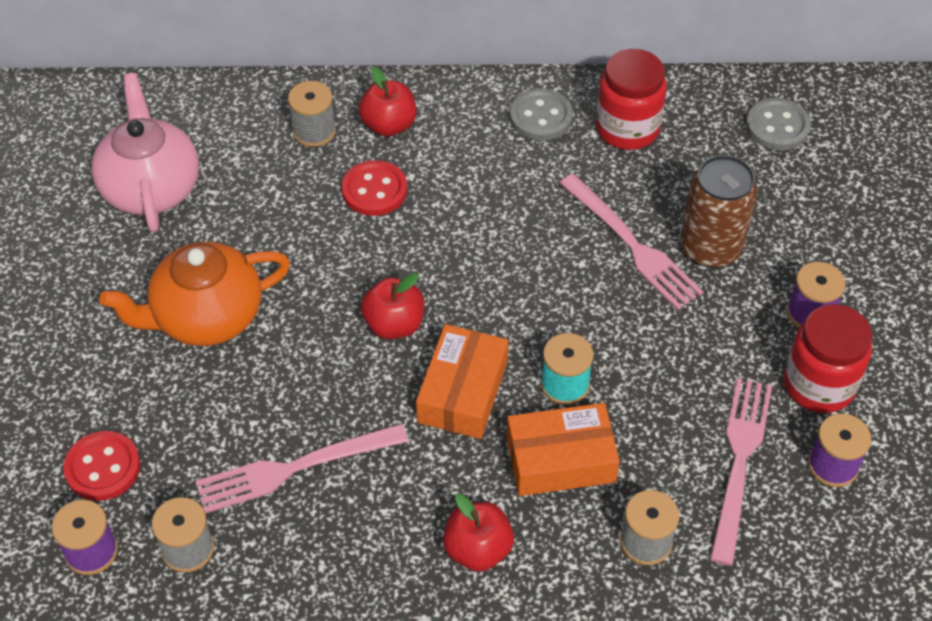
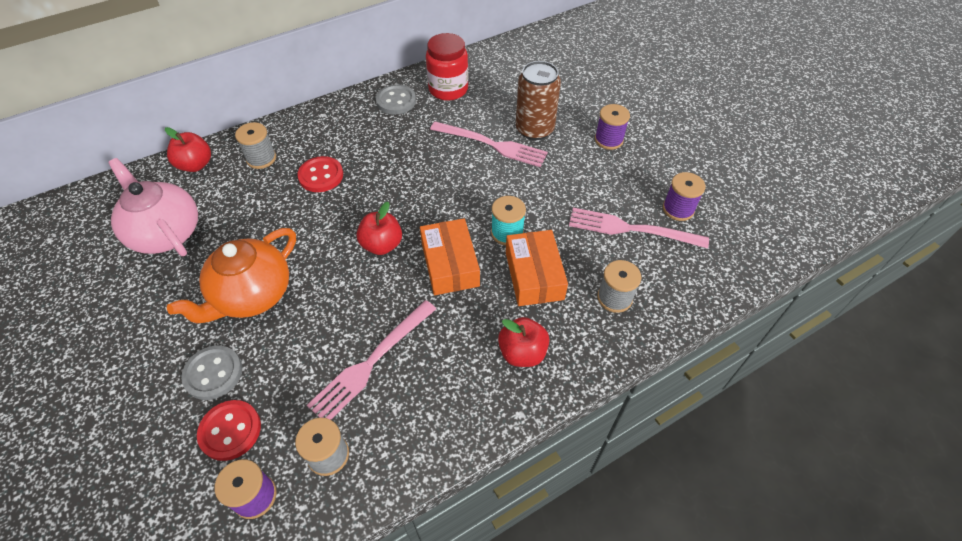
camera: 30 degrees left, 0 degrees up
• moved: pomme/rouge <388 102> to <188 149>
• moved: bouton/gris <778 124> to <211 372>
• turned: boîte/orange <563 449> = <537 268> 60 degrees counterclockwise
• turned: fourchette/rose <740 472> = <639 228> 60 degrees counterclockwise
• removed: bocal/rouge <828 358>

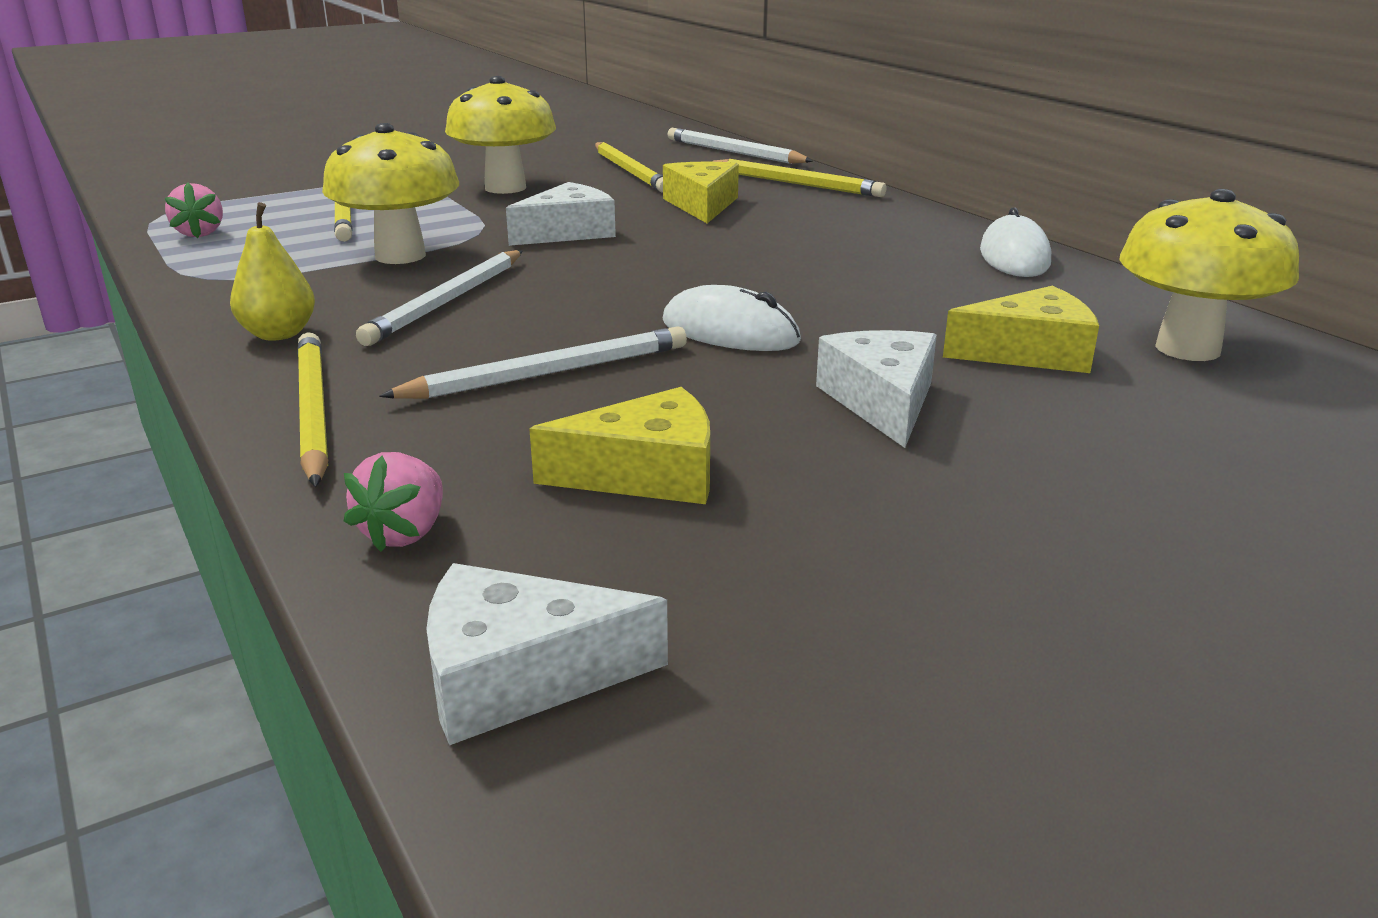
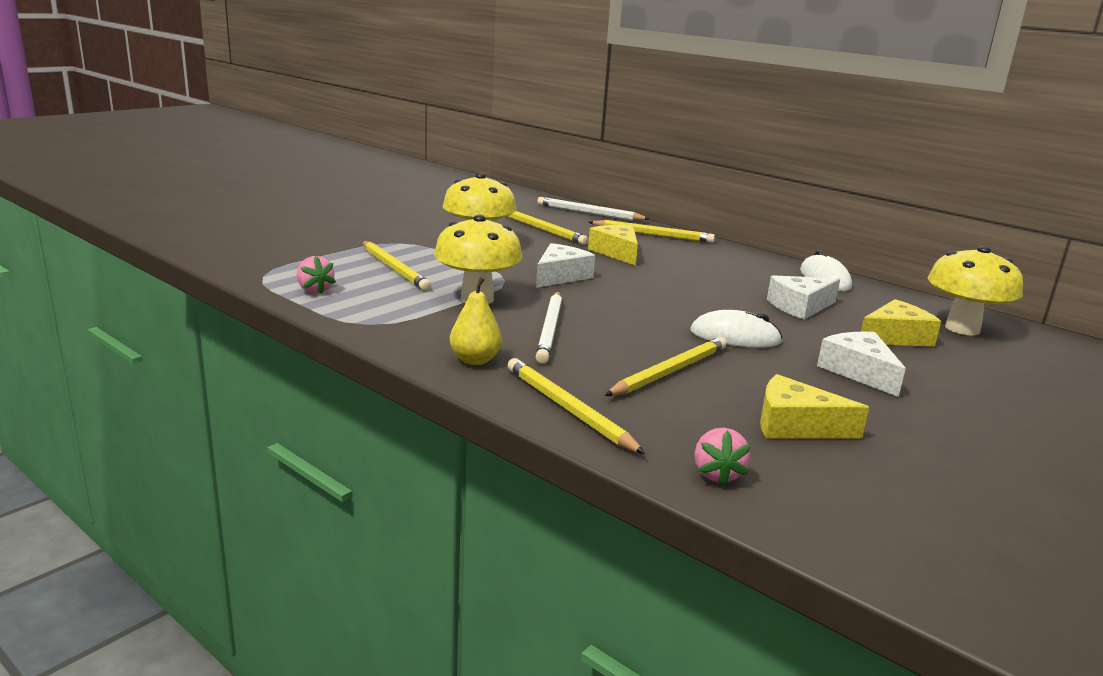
camera: 20 degrees left, 5 degrees down
• recoloured: crayon/blanc <533 362> to crayon/jaune <665 366>
• turned: fromage/jaune <619 445> = <814 406> 135 degrees counterclockwise
• moved: fromage/blanc <547 654> to <803 297>

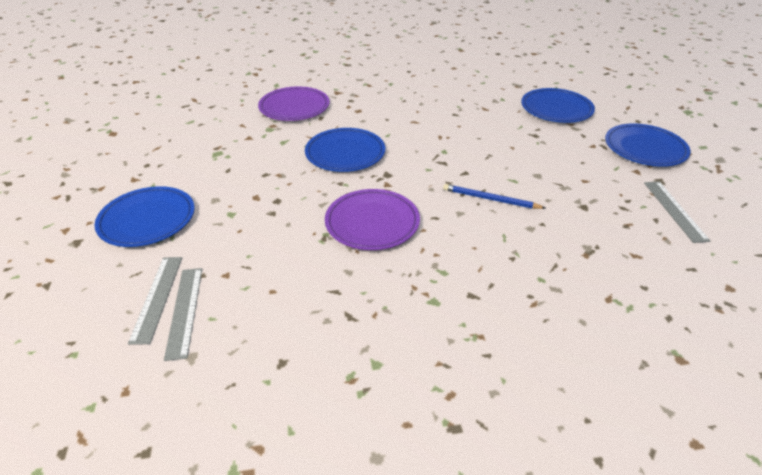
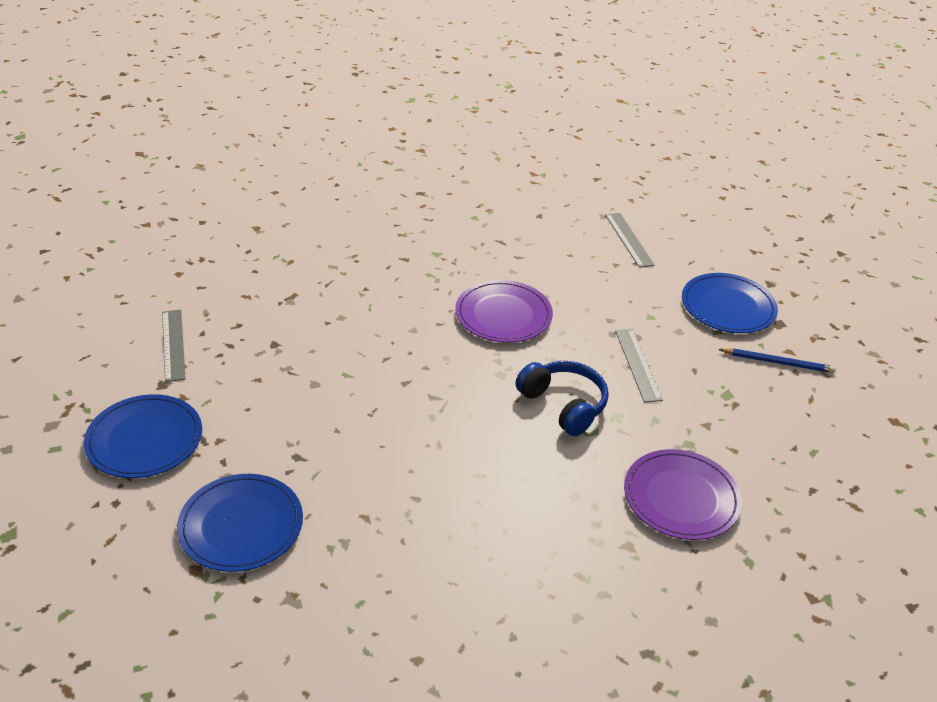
camera: 170 degrees right, 0 degrees up
• replaced: assiette/bleu <345 150> to casque audio/bleu <562 398>
• moved: règle/gris <155 301> to <639 365>
• moved: crayon/bleu <494 196> to <777 360>

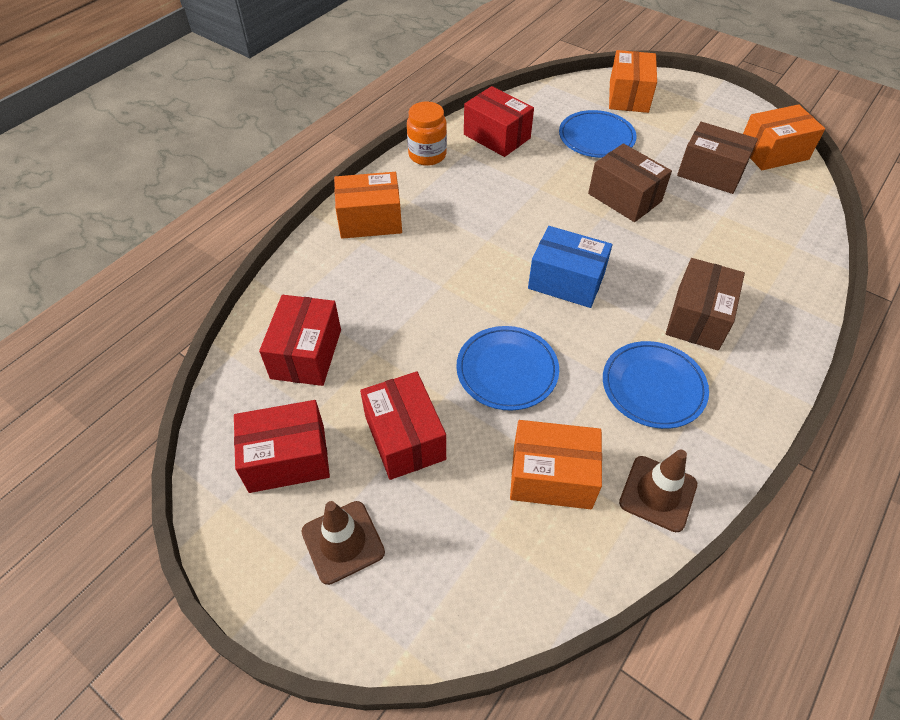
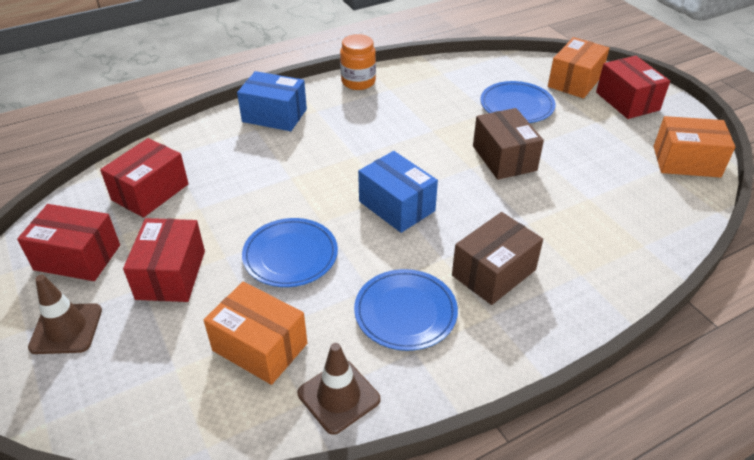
camera: 25 degrees right, 10 degrees down
• recoloured: boîte/orange <368 205> to boîte/bleu <272 101>
• moved: boîte/rouge <499 121> to <633 87>
• removed: boîte/marron <717 158>

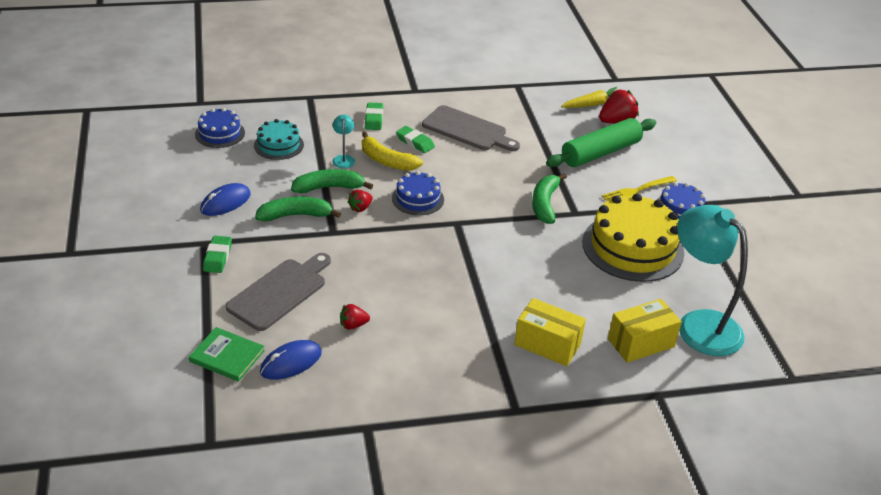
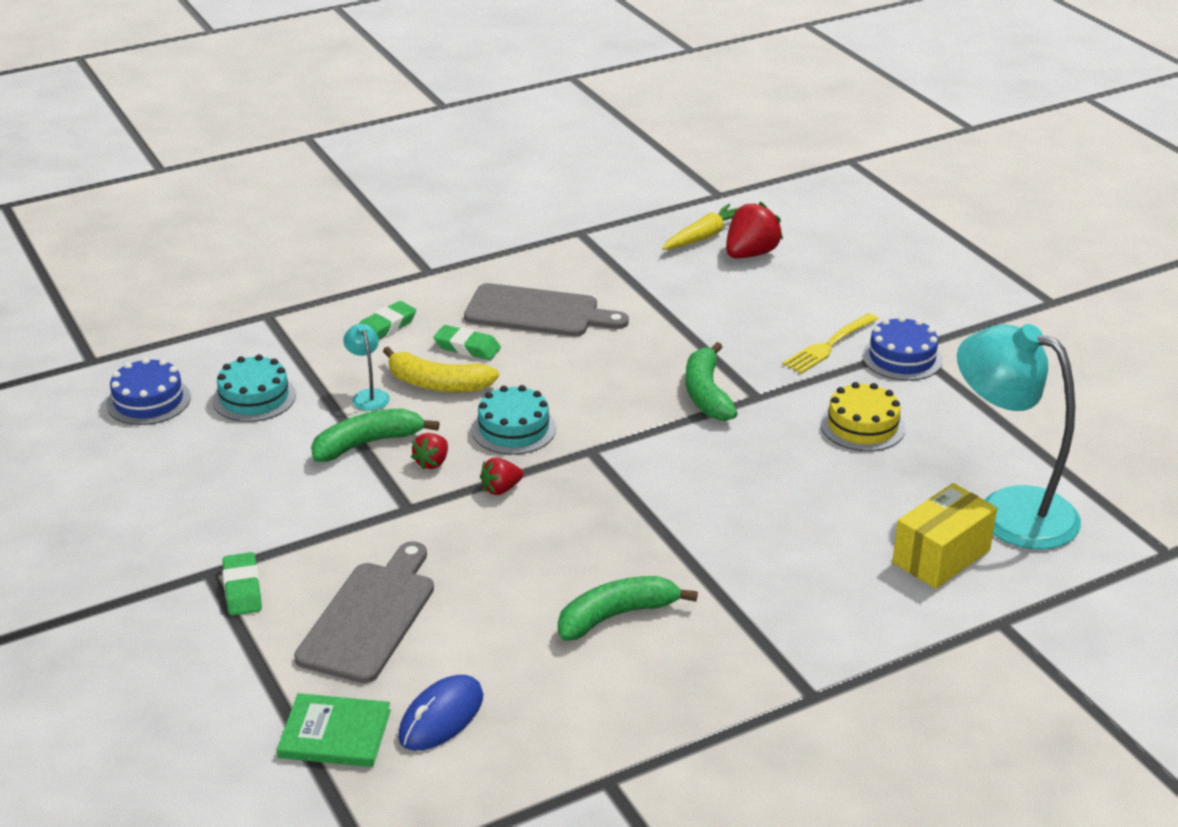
camera: 15 degrees left, 5 degrees down
• turned: gomme/vert <374 116> = <387 320> 60 degrees clockwise
• recoloured: gâteau/bleu <418 193> to gâteau/turquoise <514 420>
• moved: fraise/rouge <355 317> to <501 476>
• moved: banane/vert <298 209> to <628 608>
• resized: gâteau/jaune <633 237> = <863 416> x0.54
• removed: souris/bleu <225 199>
• removed: boîte/jaune <550 332>
• removed: rouleau à pâtisserie/vert <601 142>

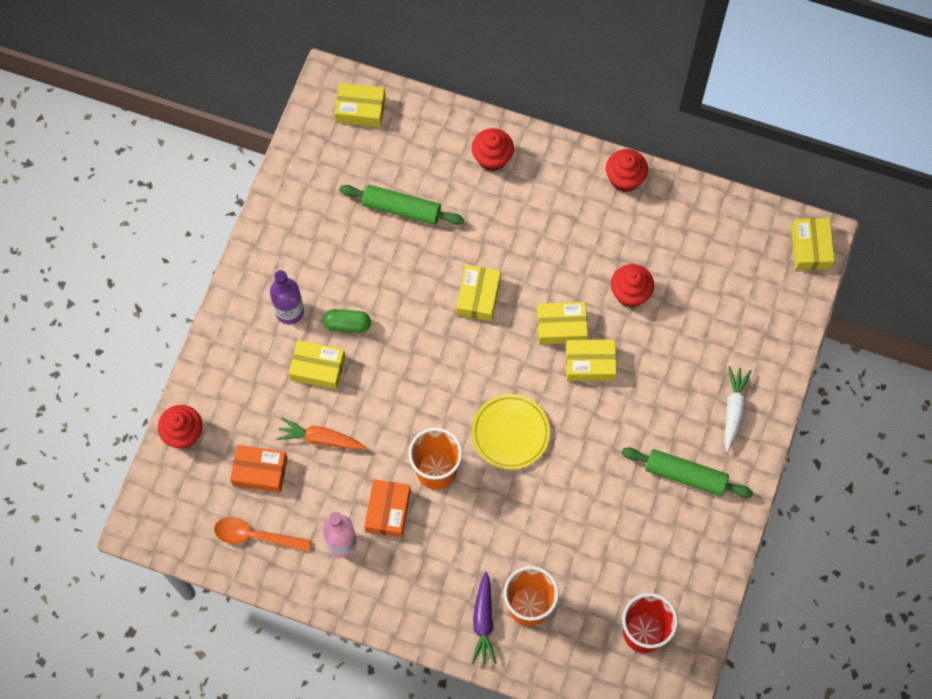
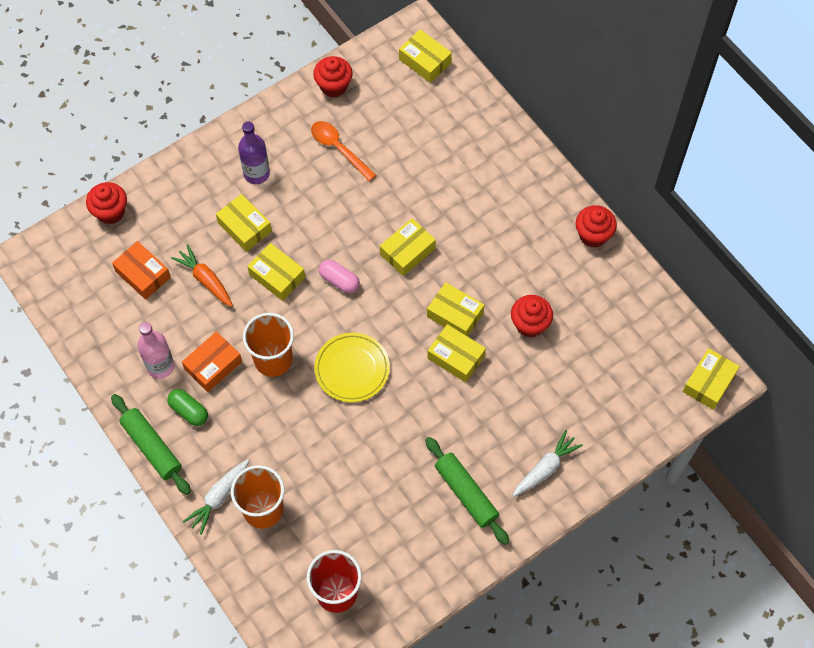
camera: 35 degrees right, 5 degrees down
• moved: rouleau à pâtisserie/vert <401 205> to <151 444>
• moved: gélule/vert <347 321> to <187 407>
• recoloured: carotte/violet <483 618> to carotte/blanc <216 497>
• added: boîte/jaune <276 272>
• moved: cuillère/orange <262 534> to <343 151>
• moved: muffin/rouge <493 150> to <333 77>
• added: gélule/rose <339 276>

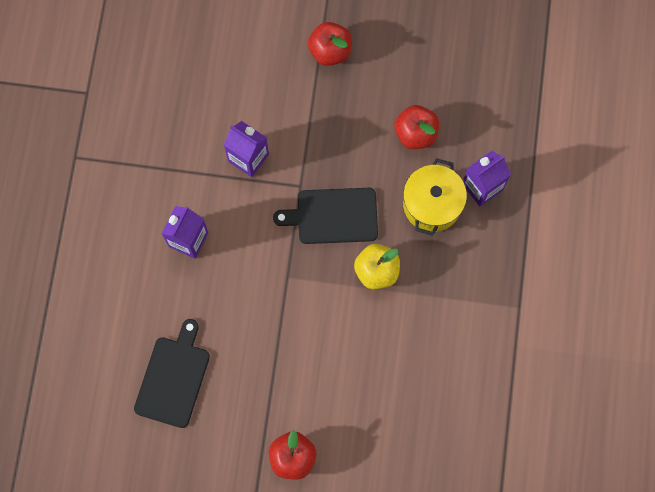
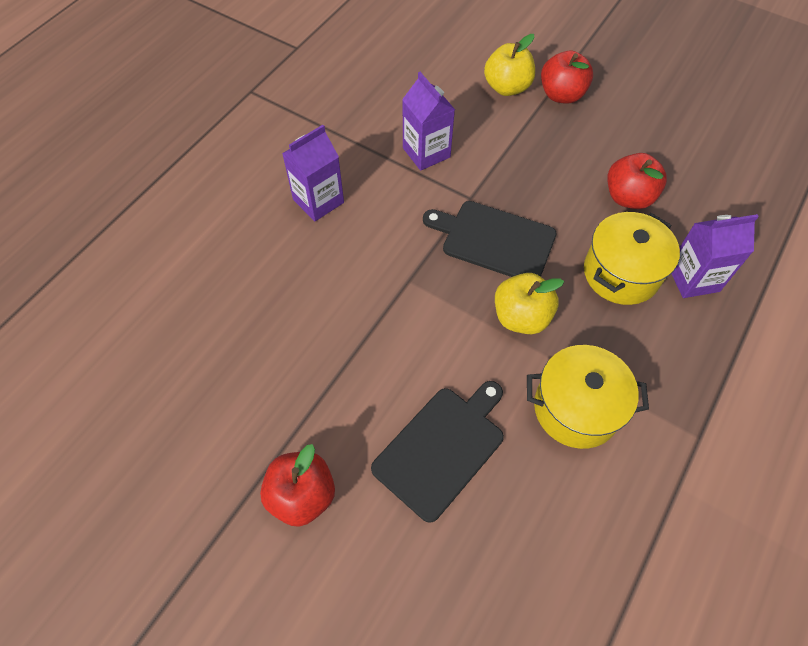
camera: 25 degrees right, 15 degrees down
• moved: planche à découper/noir <172 373> to <437 452>
• added: pomme/jaune <509 65>
• added: marmite/jaune <588 397>

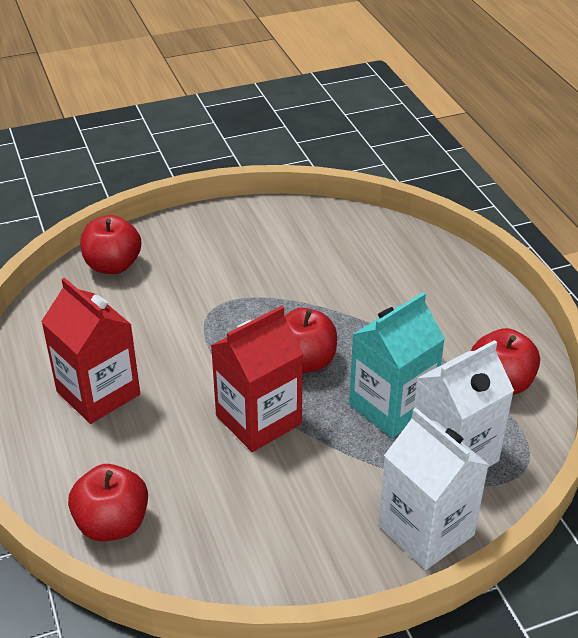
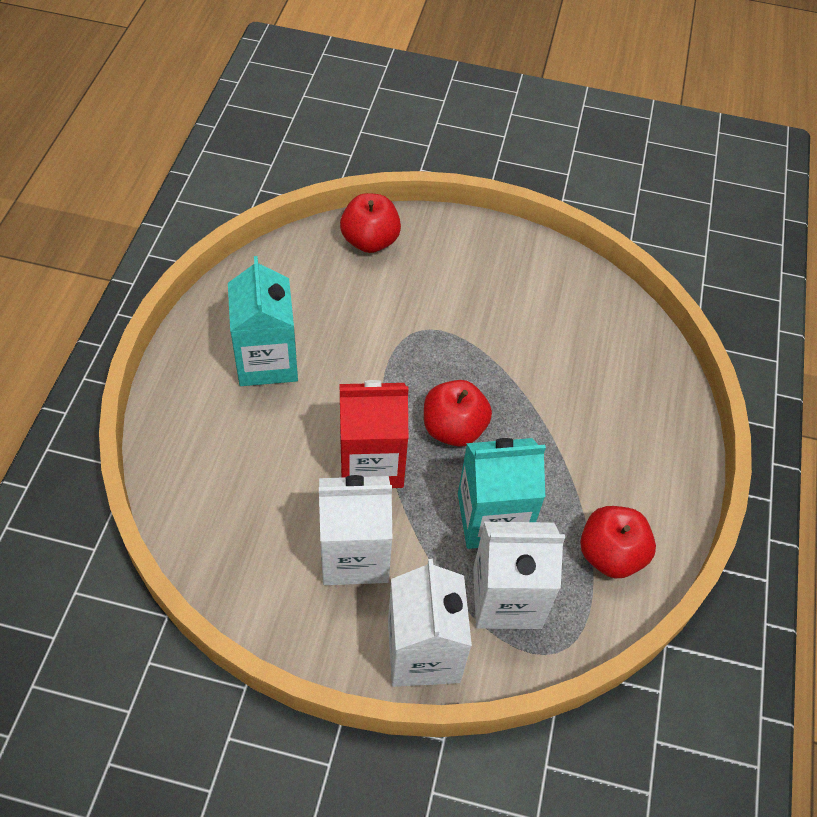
camera: 30 degrees right, 15 degrees up
• recoloured: brique de lait/rouge <90 351> to brique de lait/turquoise <263 321>
• added: brique de lait/blanc <355 530>
• removed: pomme/rouge <108 502>

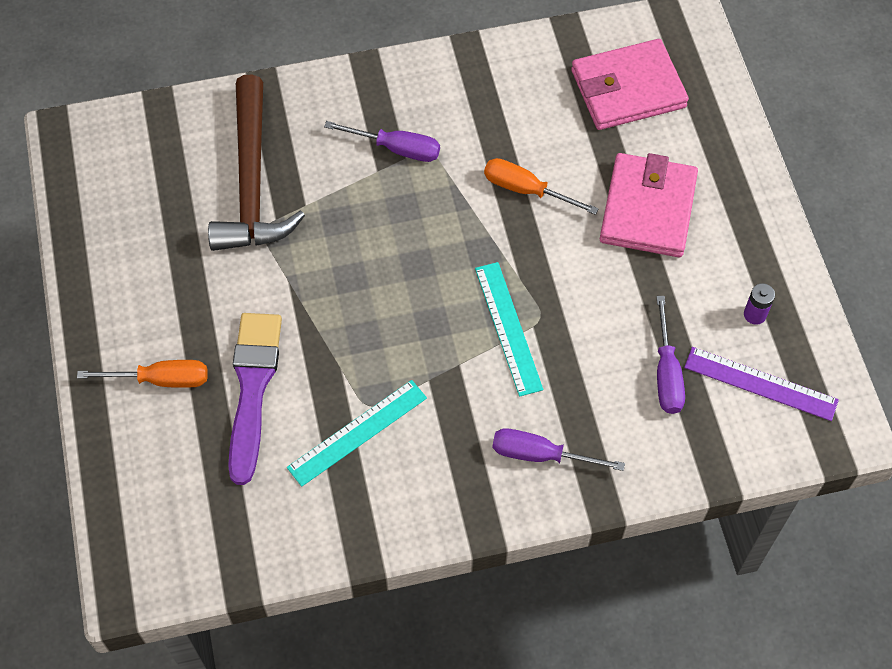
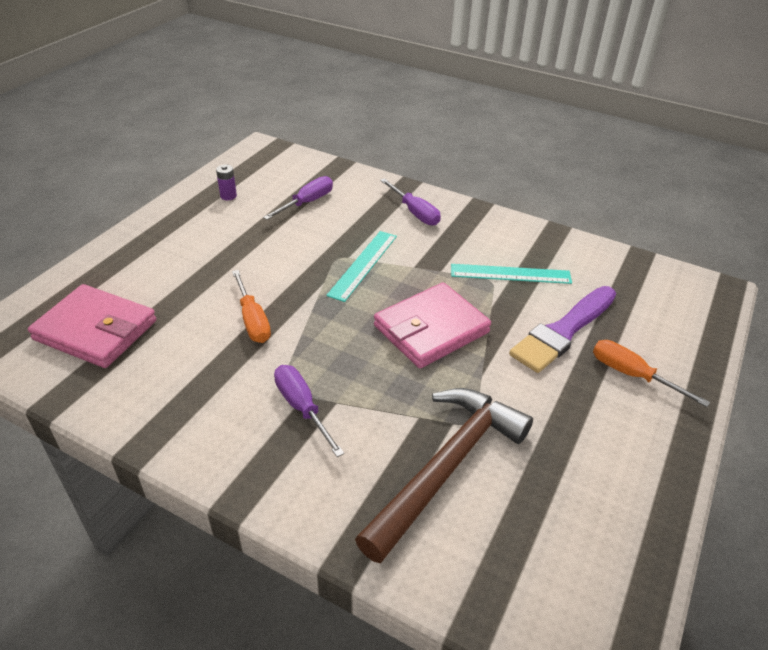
camera: 140 degrees left, 20 degrees down
• moved: portefeuille/rose <649 205> to <432 325>
• removed: règle/violet <761 384>

